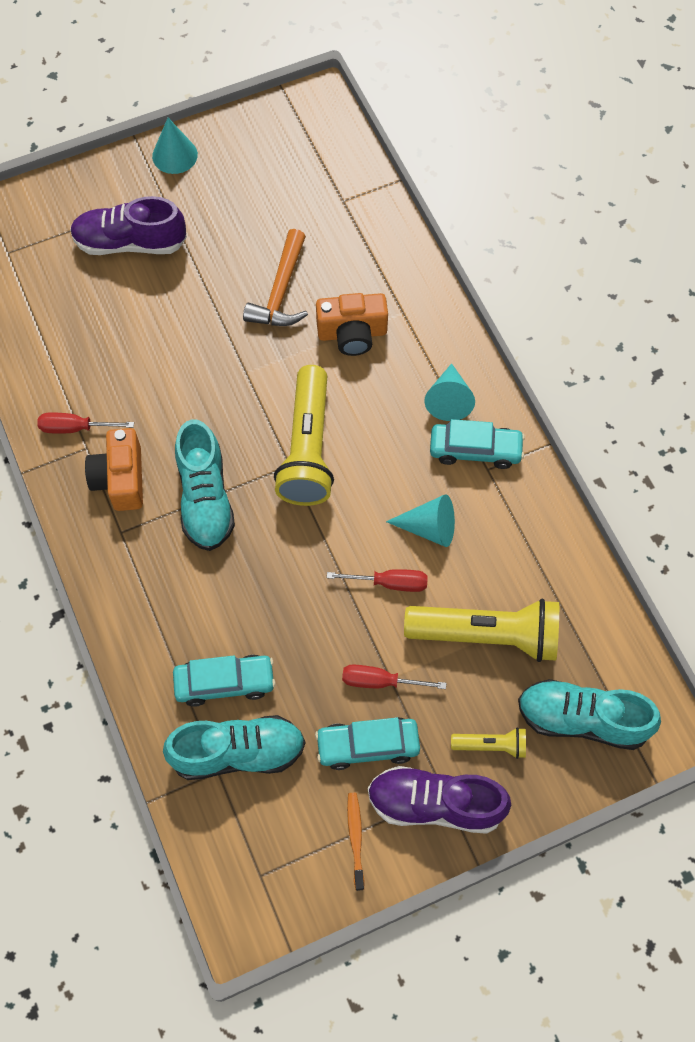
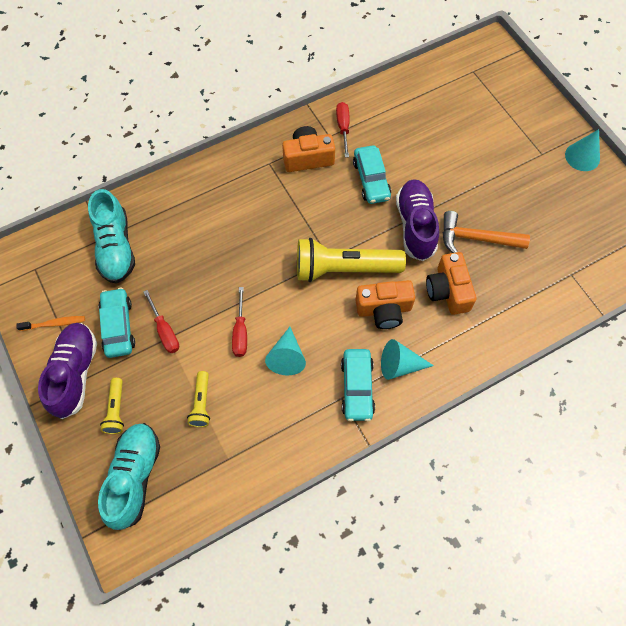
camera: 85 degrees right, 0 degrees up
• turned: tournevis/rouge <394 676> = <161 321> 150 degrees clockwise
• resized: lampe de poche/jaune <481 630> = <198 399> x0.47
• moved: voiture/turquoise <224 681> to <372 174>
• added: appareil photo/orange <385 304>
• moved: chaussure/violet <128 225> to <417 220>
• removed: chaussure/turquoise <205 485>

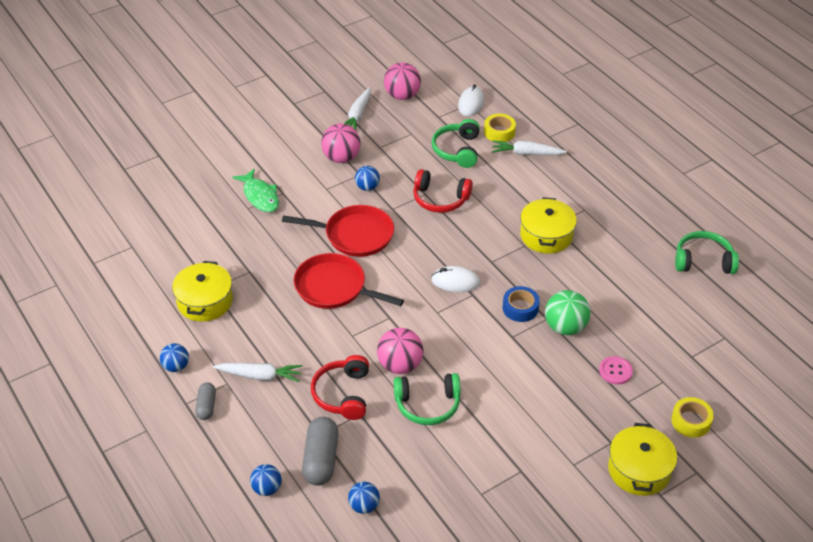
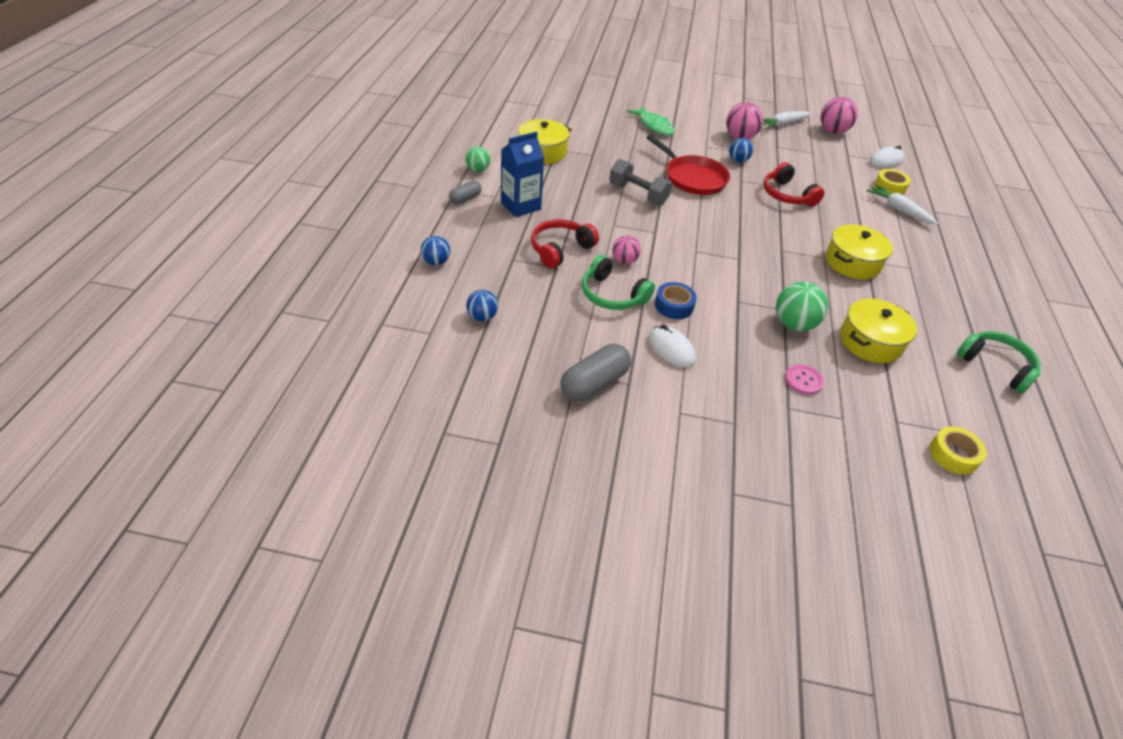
camera: 40 degrees right, 0 degrees up
• recoloured: balle/bleu <174 357> to balle/vert <477 159>
• replaced: carotte/blanc <258 372> to brique de lait/bleu <522 174>
• moved: gélule/gris <320 451> to <596 372>
• replaced: poêle/rouge <349 281> to haltère/gris <640 182>
• resized: balle/rose <400 351> = <626 249> x0.62
• turned: poisson/vert <255 190> = <651 120> 45 degrees counterclockwise
• moved: souris/blanc <455 279> to <672 346>
• moved: ruban adhésif/bleu <521 304> to <676 300>
• moved: marmite/jaune <642 459> to <878 330>
• moved: ruban adhésif/jaune <692 417> to <958 450>
• removed: casque audio/vert <456 143>

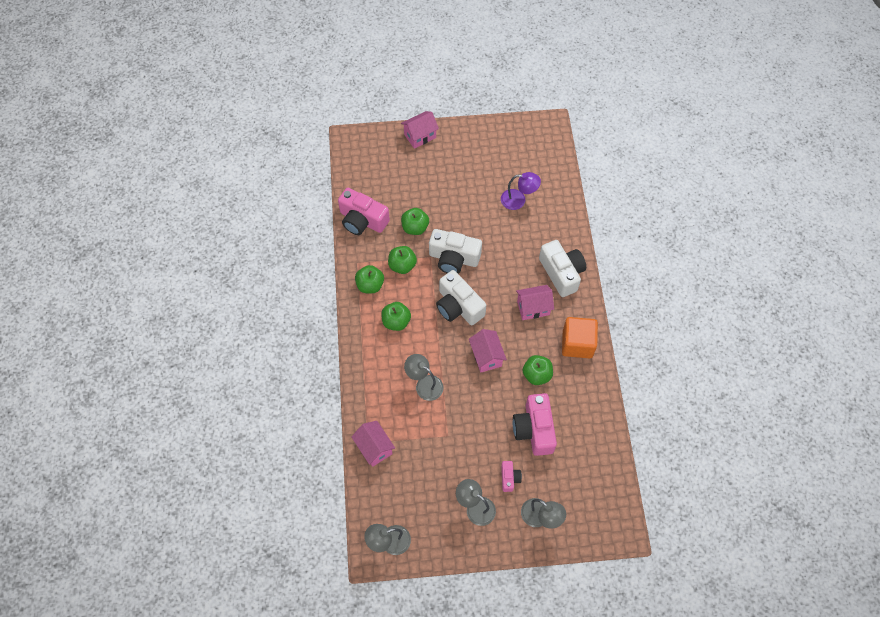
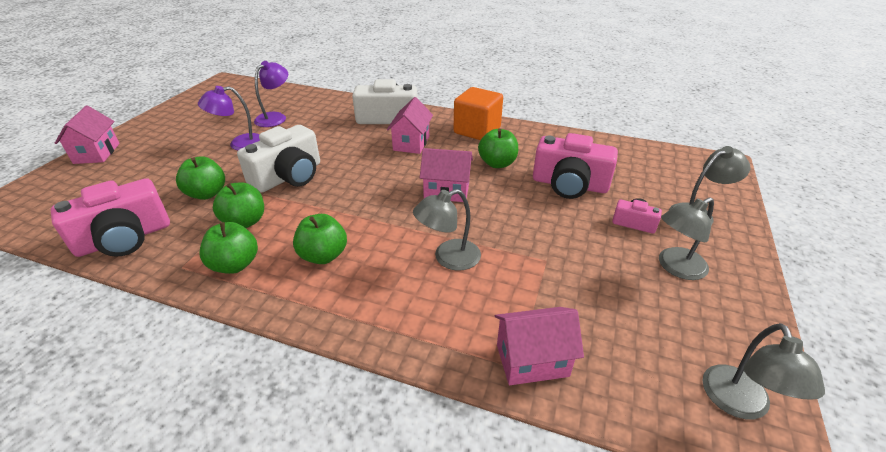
camera: 65 degrees left, 25 degrees down
• added: lampe/violet <229 118>
• removed: appareil photo/blanc <461 297>

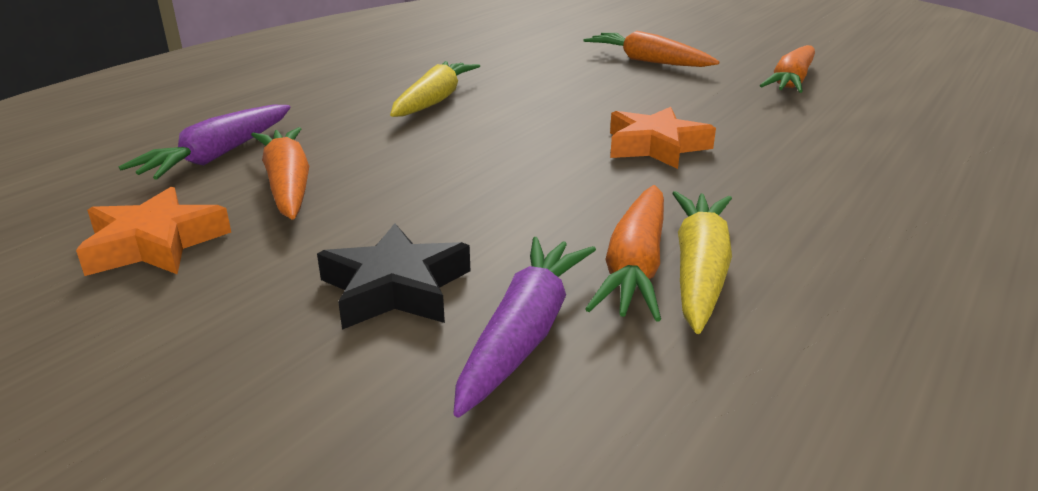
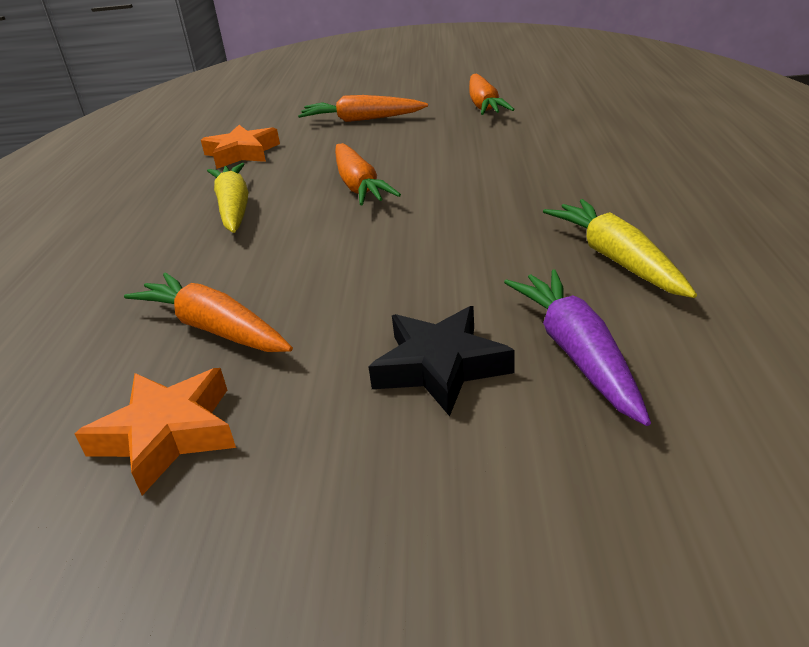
camera: 30 degrees left, 5 degrees up
• moved: étoile/orange <663 138> to <240 147>
• moved: carotte/orange <624 253> to <368 174>
• removed: carotte/violet <204 142>

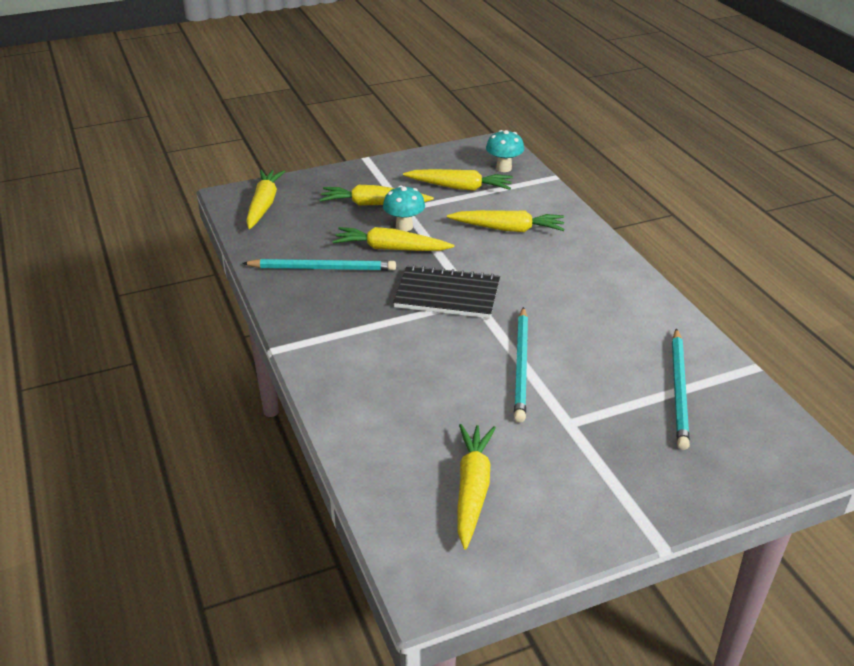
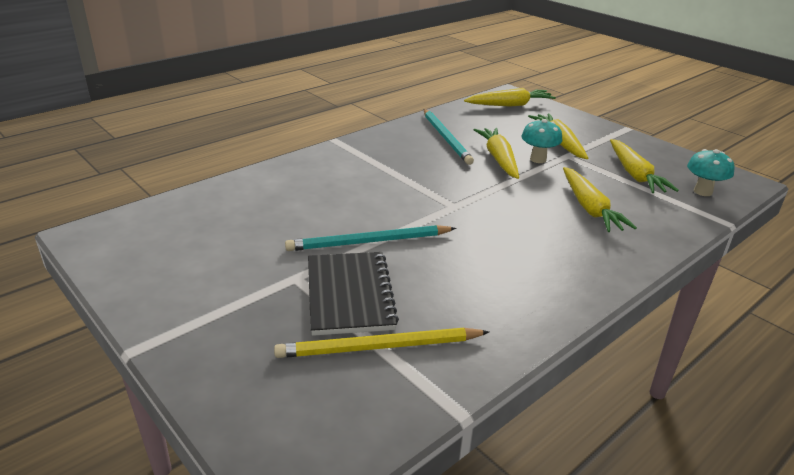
camera: 70 degrees right, 5 degrees down
• recoloured: crayon/turquoise <681 389> to crayon/jaune <381 343>
• moved: carnet/noir <446 291> to <353 294>
• removed: carotte/jaune <476 486>

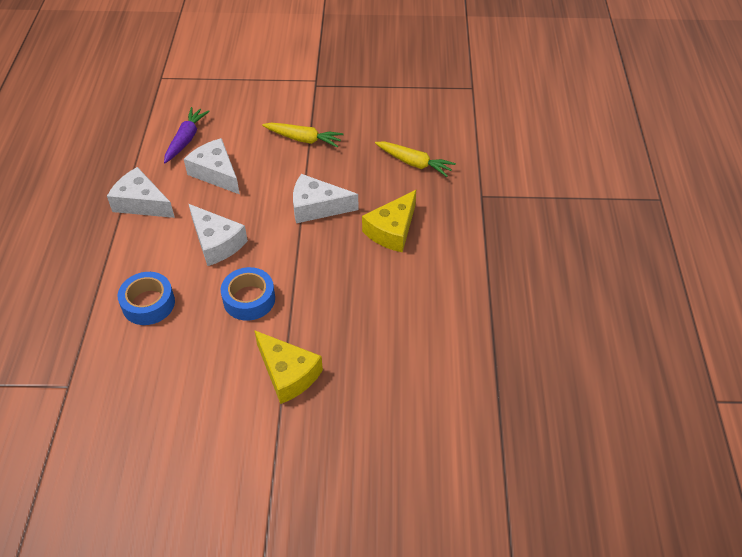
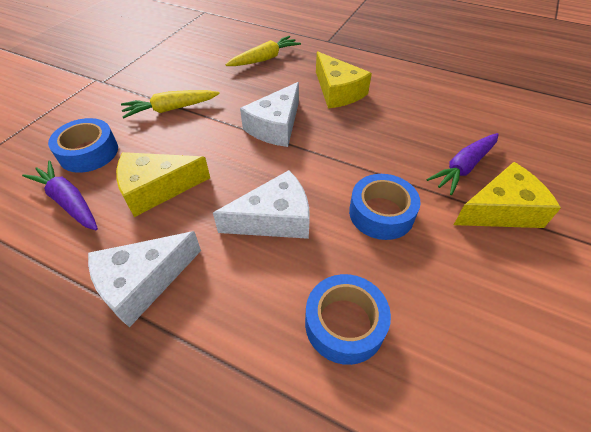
camera: 65 degrees left, 0 degrees up
• added: ruban adhésif/bleu <83 145>
• recoloured: fromage/blanc <212 166> to fromage/jaune <163 184>
• turned: carotte/jaune <303 135> = <170 104> 150 degrees counterclockwise
• added: carotte/violet <462 164>

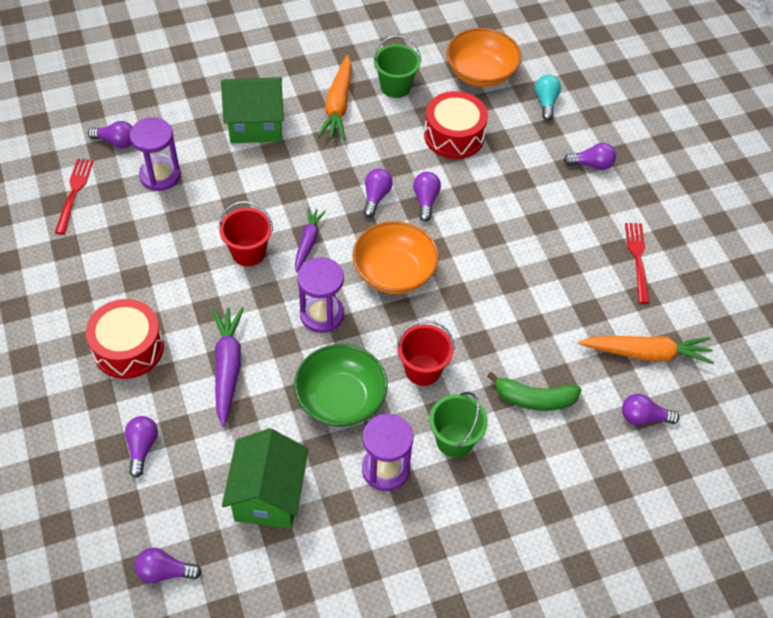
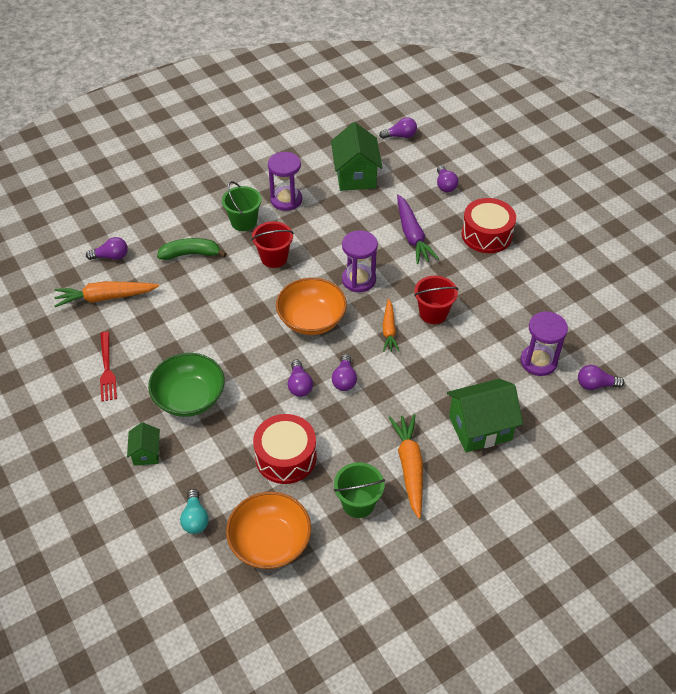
camera: 170 degrees right, 5 degrees down
• replaced: ampoule/violet <590 156> to maison/vert <143 444>
• moved: bol/vert <341 385> to <186 385>
• recoloured: carotte/violet <310 240> to carotte/orange <391 325>
• removed: fourchette/rouge <74 196>

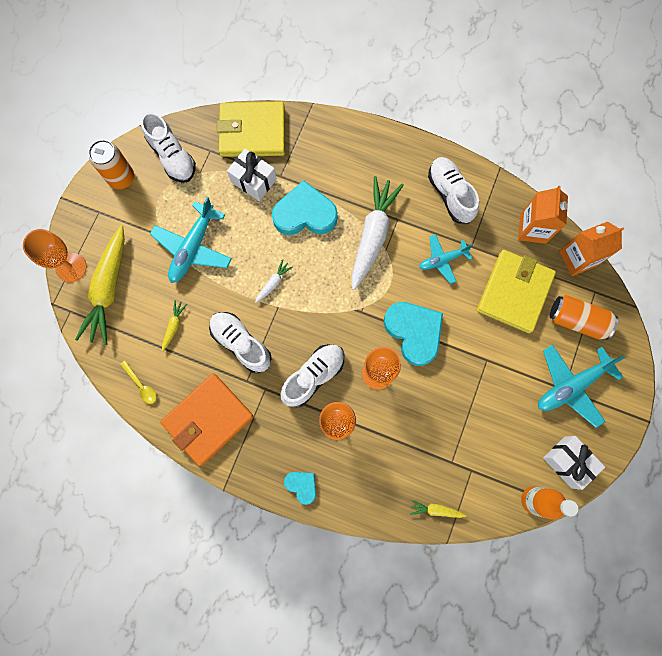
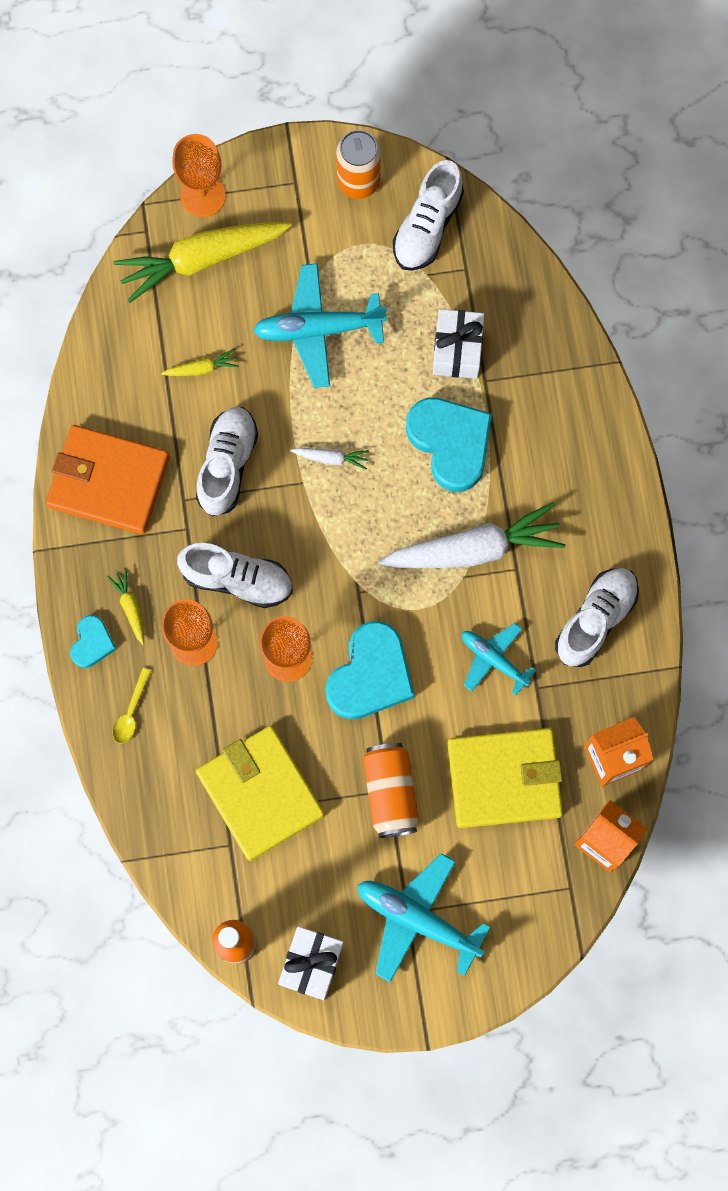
camera: 60 degrees right, 0 degrees up
• moved: carotte/jaune <438 509> to <125 607>
• moved: cuillère/jaune <138 382> to <132 706>
• moved: portefeuille/jaune <251 129> to <260 793>
• moved: canette/orange <584 317> to <391 790>

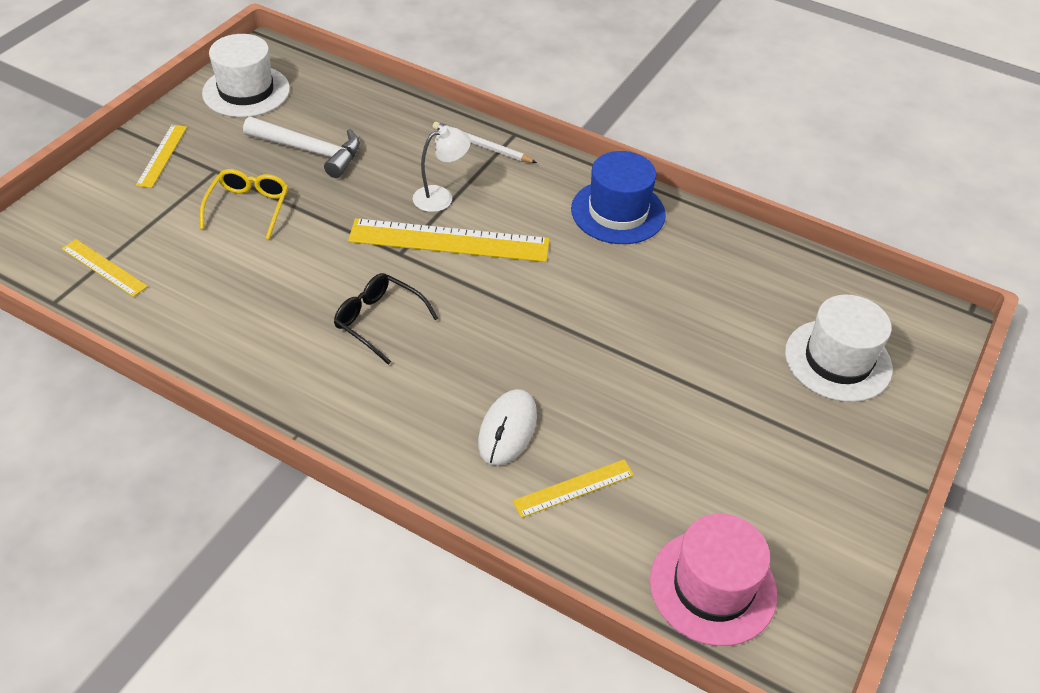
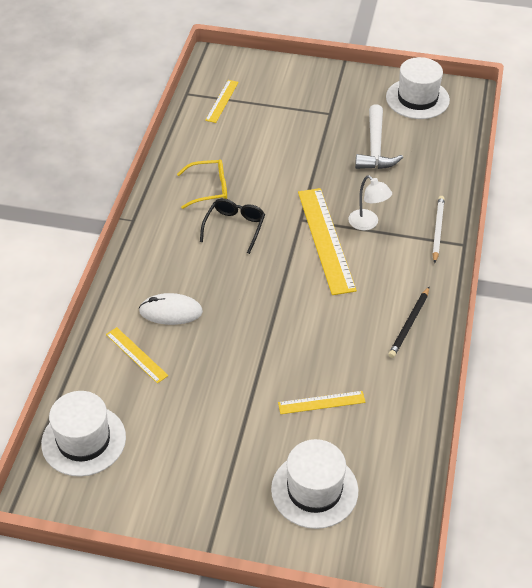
camera: 75 degrees right, 0 degrees up
• recoloured: chapeau/rose <713 580> to chapeau/blanc <83 434>
• moved: lunettes/jaune <244 204> to <202 184>
• moved: règle/jaune <161 156> to <322 402>
• replaced: chapeau/bleu <618 197> to crayon/noir <408 322>

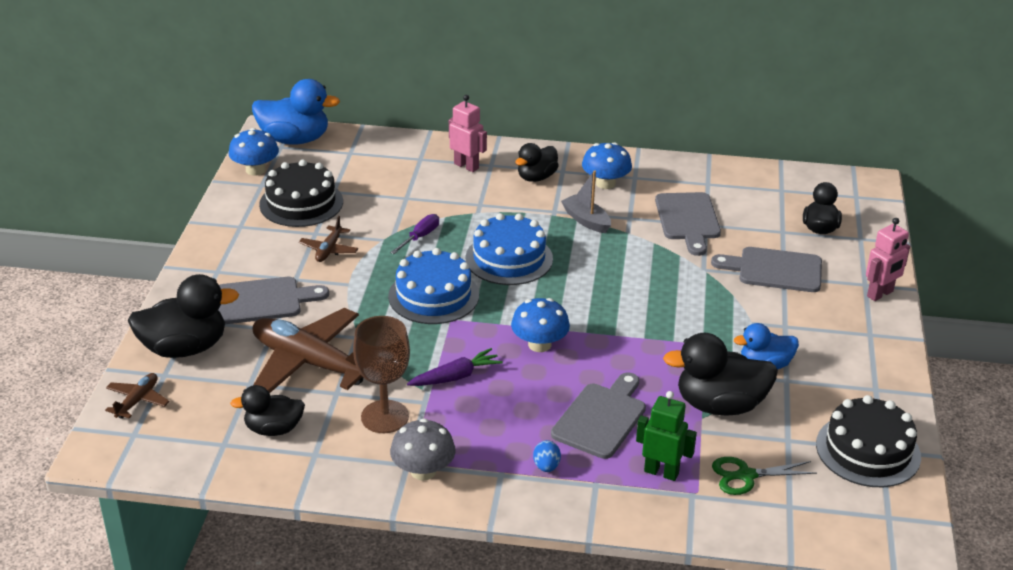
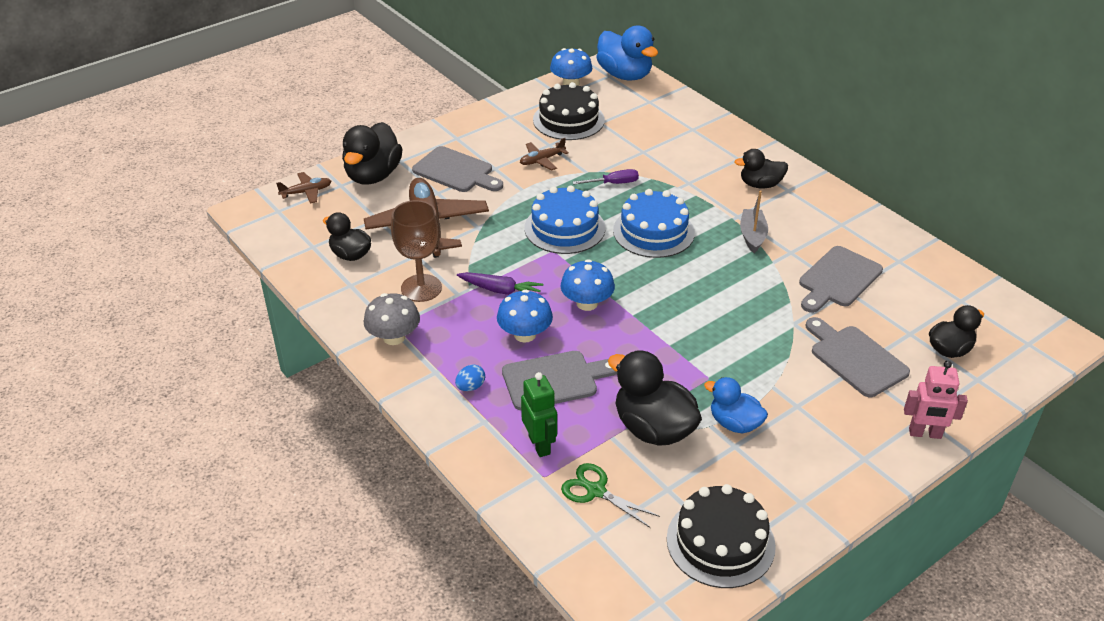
camera: 45 degrees right, 5 degrees up
• turned: canard/noir <183 316> = <372 153> 75 degrees clockwise
• moved: champignon/bleu <607 165> to <525 316>
• removed: robot/rose <468 133>

